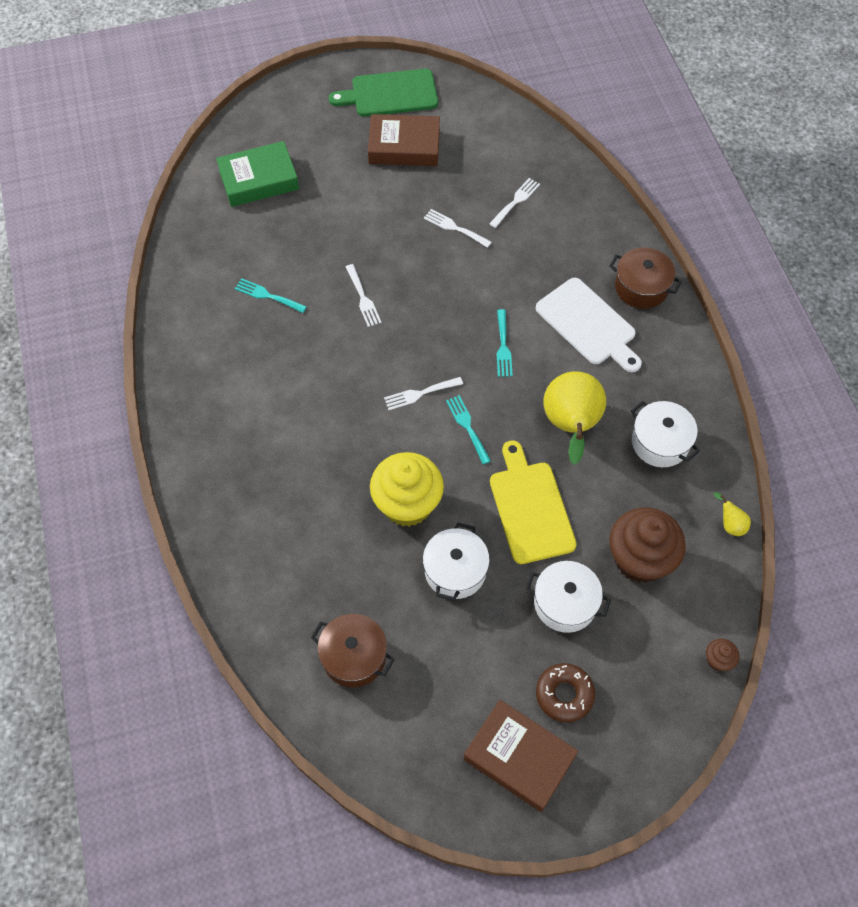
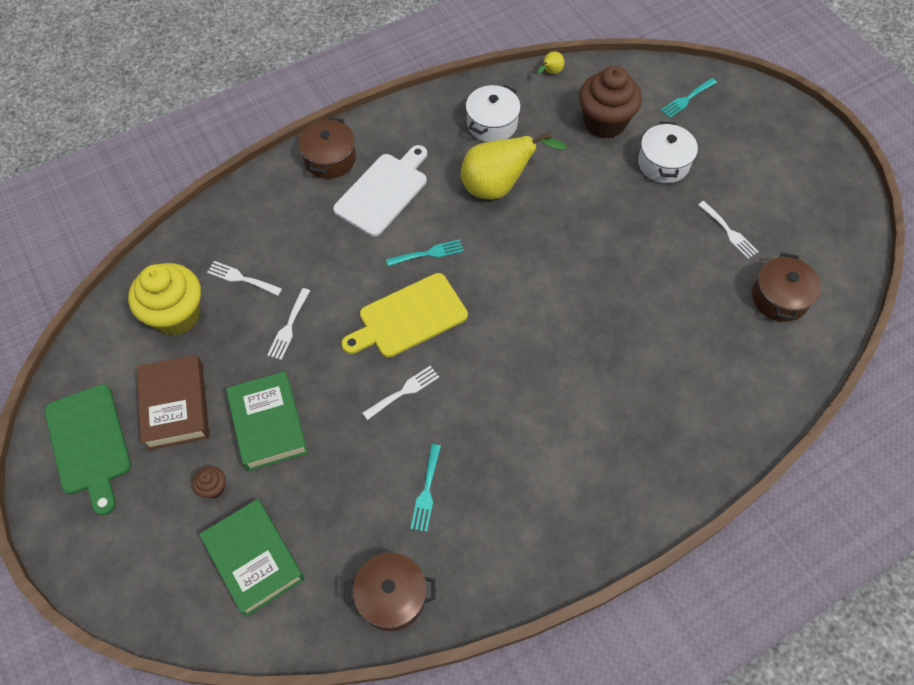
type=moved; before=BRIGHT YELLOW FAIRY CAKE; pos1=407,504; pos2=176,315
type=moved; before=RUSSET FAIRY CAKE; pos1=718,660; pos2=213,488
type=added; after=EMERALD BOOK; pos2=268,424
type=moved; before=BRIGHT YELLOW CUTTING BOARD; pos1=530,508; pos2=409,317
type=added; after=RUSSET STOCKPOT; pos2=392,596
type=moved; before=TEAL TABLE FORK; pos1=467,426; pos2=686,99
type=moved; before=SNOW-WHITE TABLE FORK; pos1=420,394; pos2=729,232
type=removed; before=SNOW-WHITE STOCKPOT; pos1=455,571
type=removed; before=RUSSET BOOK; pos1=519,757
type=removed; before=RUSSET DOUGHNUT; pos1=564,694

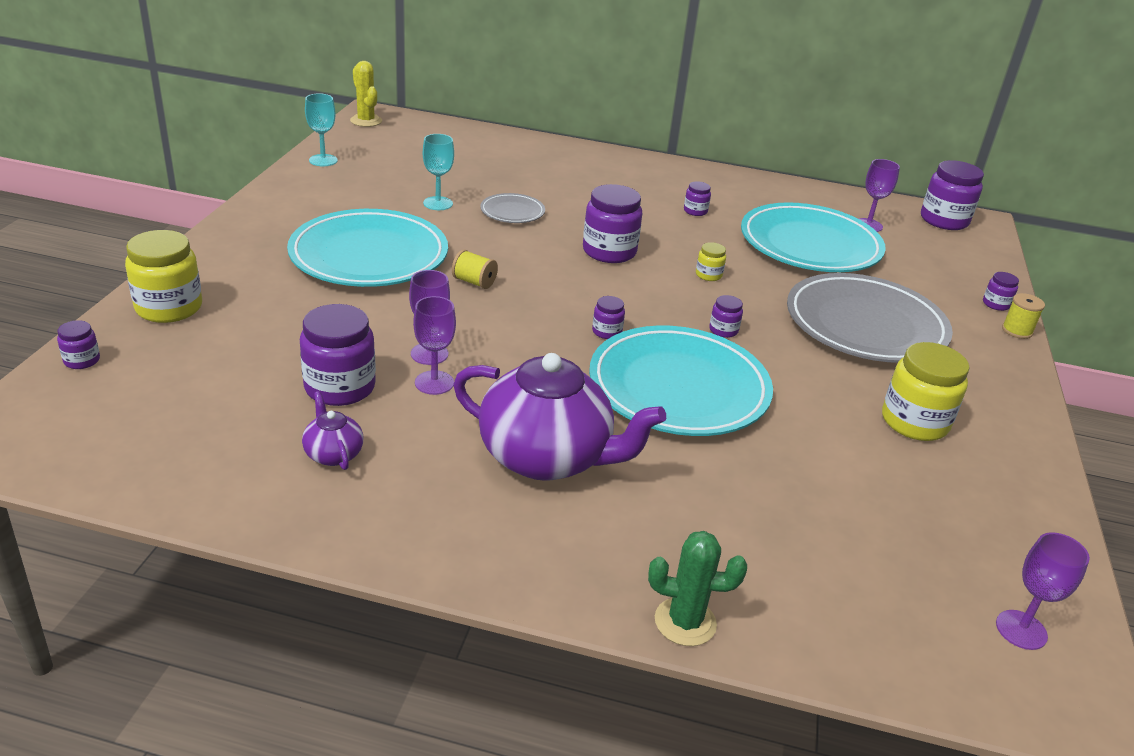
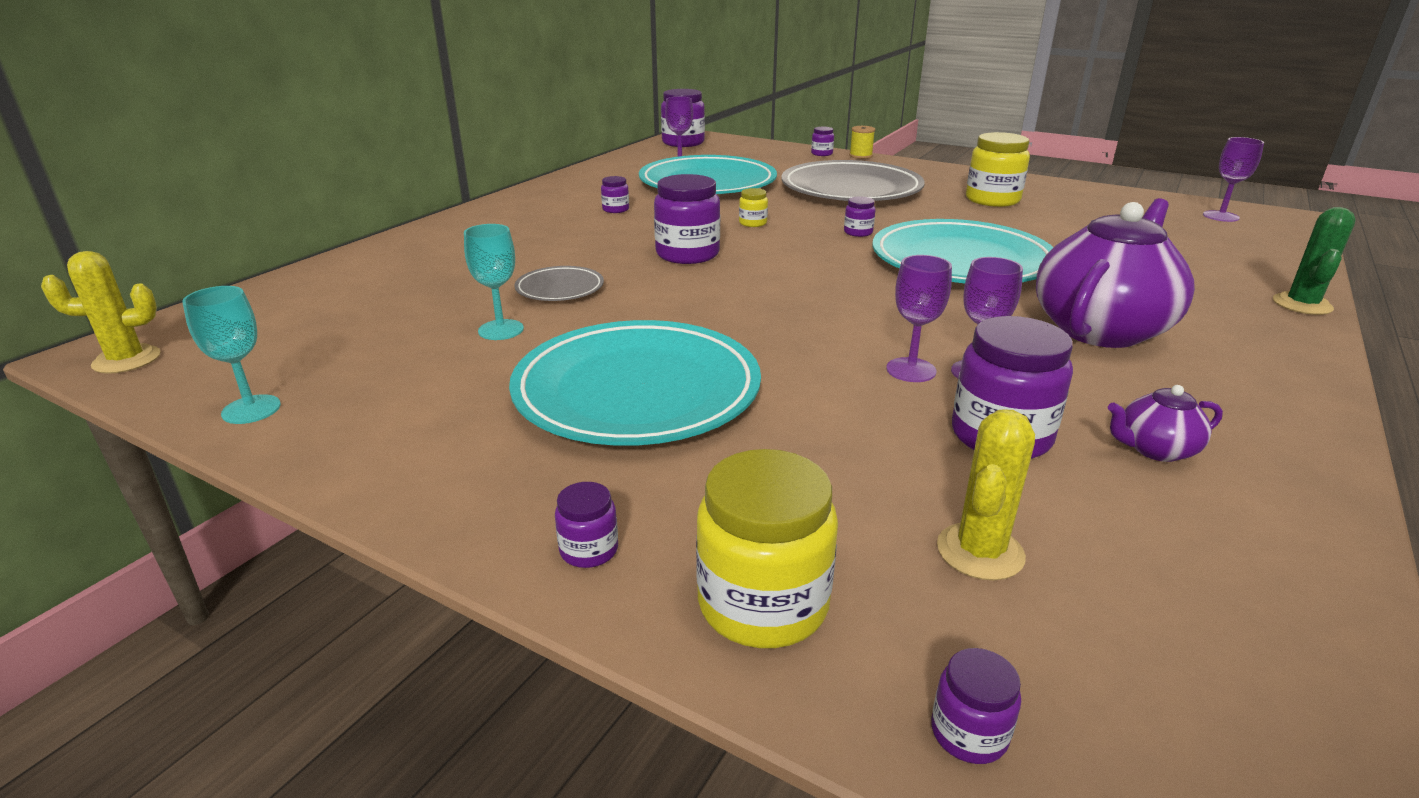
type=moved; before=VIOLET JAM JAR; pos1=607,332; pos2=589,550
type=added; after=BRIGHT YELLOW PRICKLY PLANT; pos2=980,552
type=removed; before=BRIGHT YELLOW REEL OF THREAD; pos1=474,282

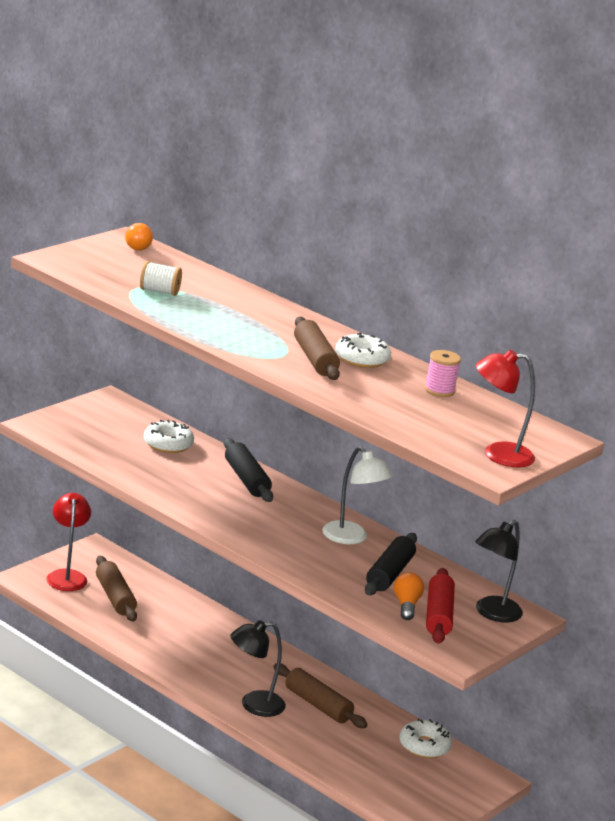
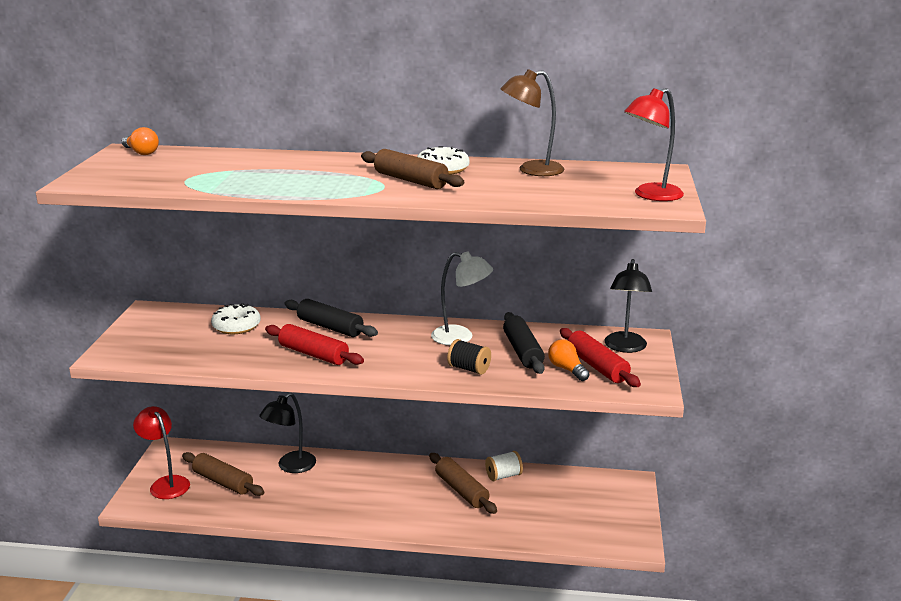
type=moved; before=BLACK LAMP; pos1=253,705; pos2=291,466
type=added; after=RED PASTRY ROLLER; pos2=313,354
type=turned; before=RUSSET PASTRY ROLLER; pos1=317,705; pos2=461,490; turn=45
type=added; after=BLACK REEL OF THREAD; pos2=469,369
type=moved; before=SNOW-WHITE REEL OF THREAD; pos1=159,291; pos2=503,476
type=replaced; before=ROSY REEL OF THREAD; after=RUSSET LAMP; pos1=439,390; pos2=531,170
type=removed; before=SNOW-WHITE DOUGHNUT; pos1=424,746

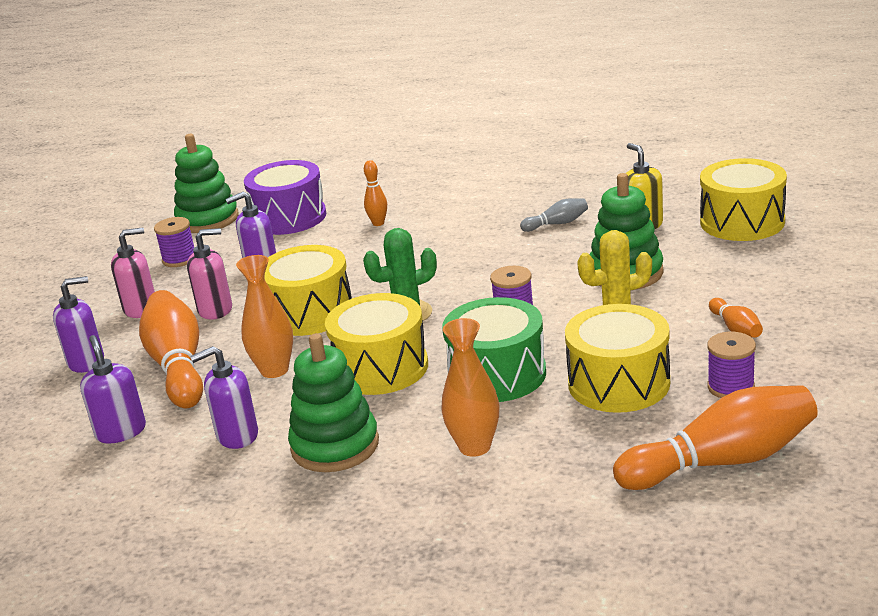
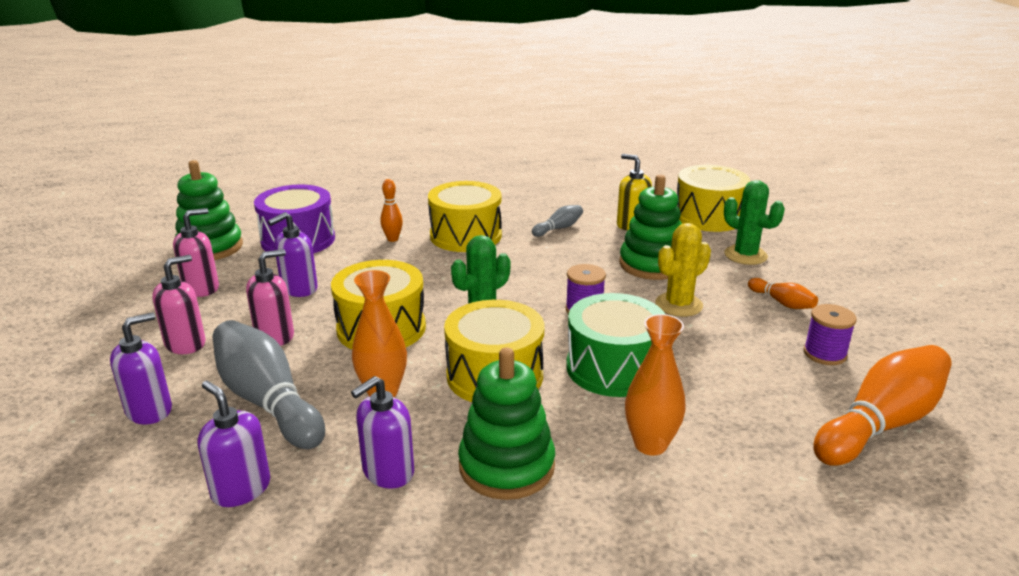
type=replaced; before=VIOLET REEL OF THREAD; after=ROSY SOAP DISPENSER; pos1=179,259; pos2=201,288
type=recoloured; before=ORANGE SKITTLE; after=GRAY SKITTLE; pos1=178,366; pos2=268,401
type=moved; before=BRIGHT YELLOW DRUM; pos1=618,383; pos2=465,235
type=added; after=EMERALD PRICKLY PLANT; pos2=745,255

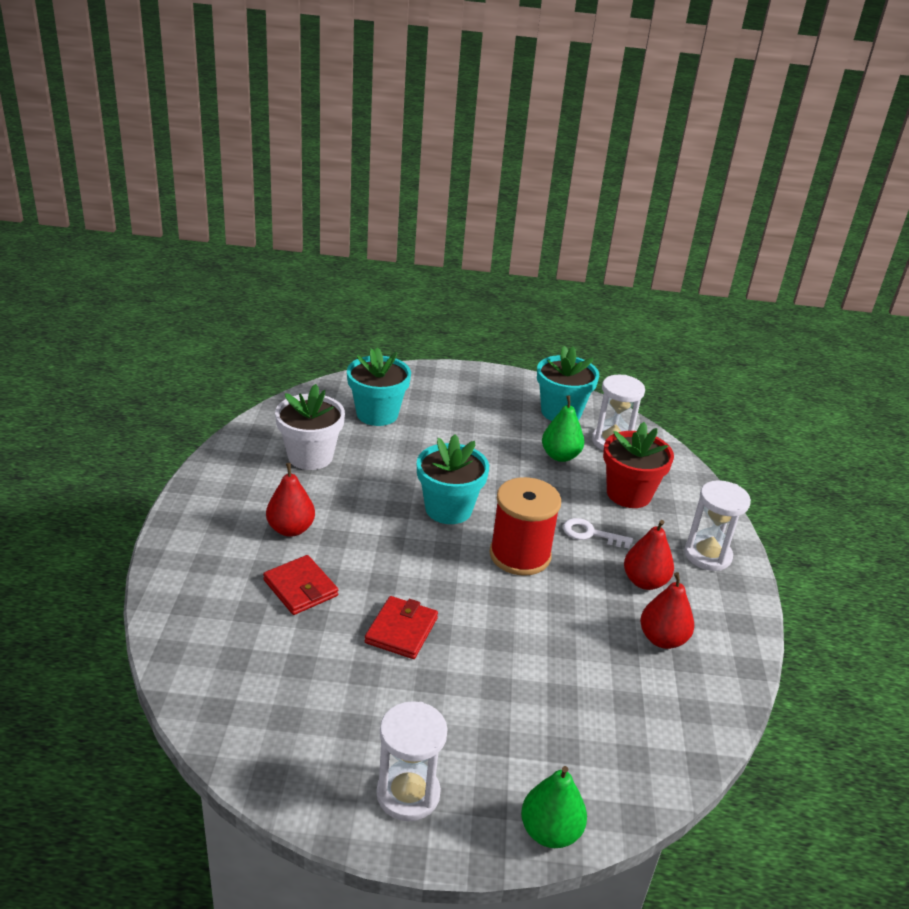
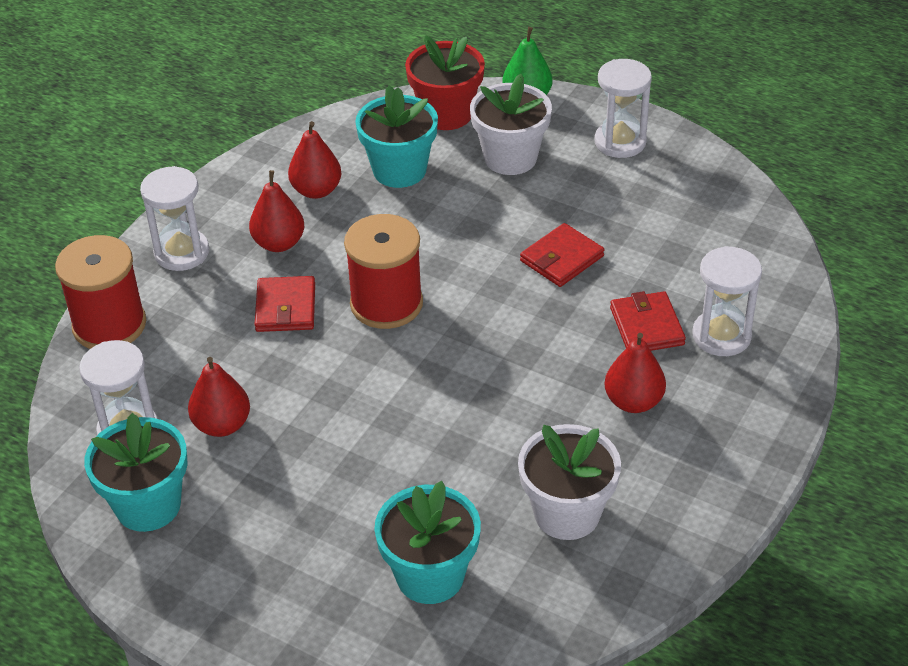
type=added; after=RED REEL OF THREAD; pos2=109,325
type=recoloured; before=EMERALD PEAR FRUIT; after=RED PEAR FRUIT; pos1=560,456; pos2=222,425
type=replaced; before=SNOW-WHITE DOOR KEY; after=RED BILLFOLD; pos1=590,534; pos2=285,308
type=moved; before=TEAL POTTED PLANT; pos1=448,509; pos2=399,170
type=moved; before=RED POTTED PLANT; pos1=629,494; pos2=446,114
type=added; after=SNOW-WHITE POTTED PLANT; pos2=510,158
type=added; after=SNOW-WHITE HOURGLASS; pos2=721,336

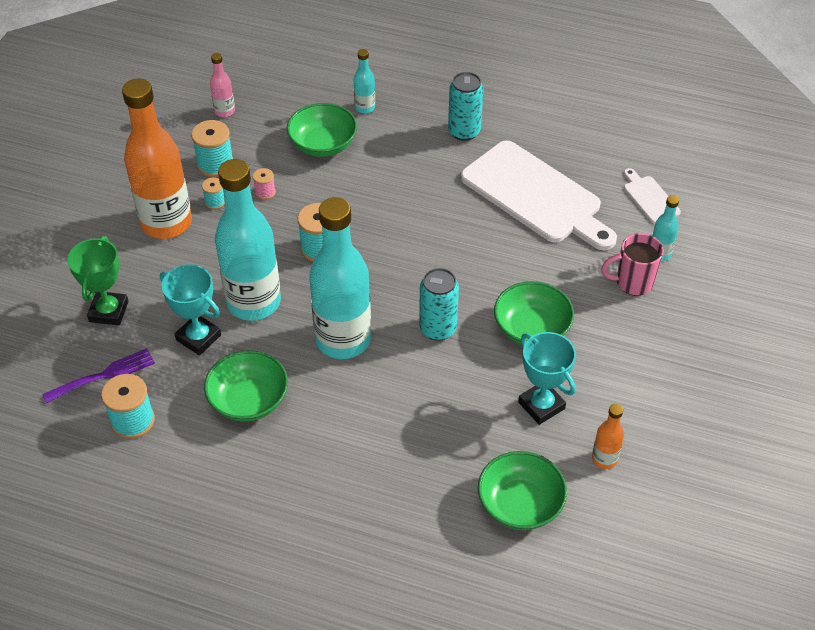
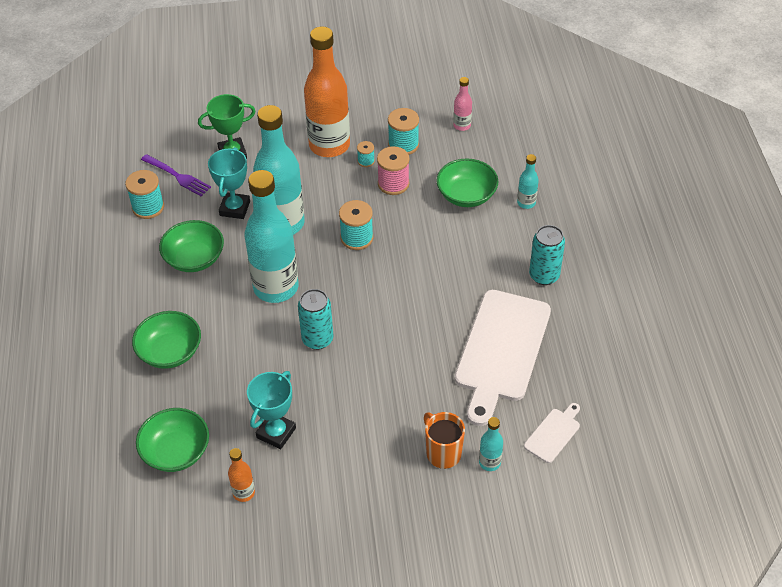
type=moved; before=EMERALD DEEP DISH; pos1=531,329; pos2=170,351
type=resized; before=ROSY REEL OF THREAD; pos1=265,192; pos2=393,184; scale=1.82
type=recoloured; before=ROSY COFFEE MUG; after=ORANGE COFFEE MUG; pos1=632,282; pos2=443,453

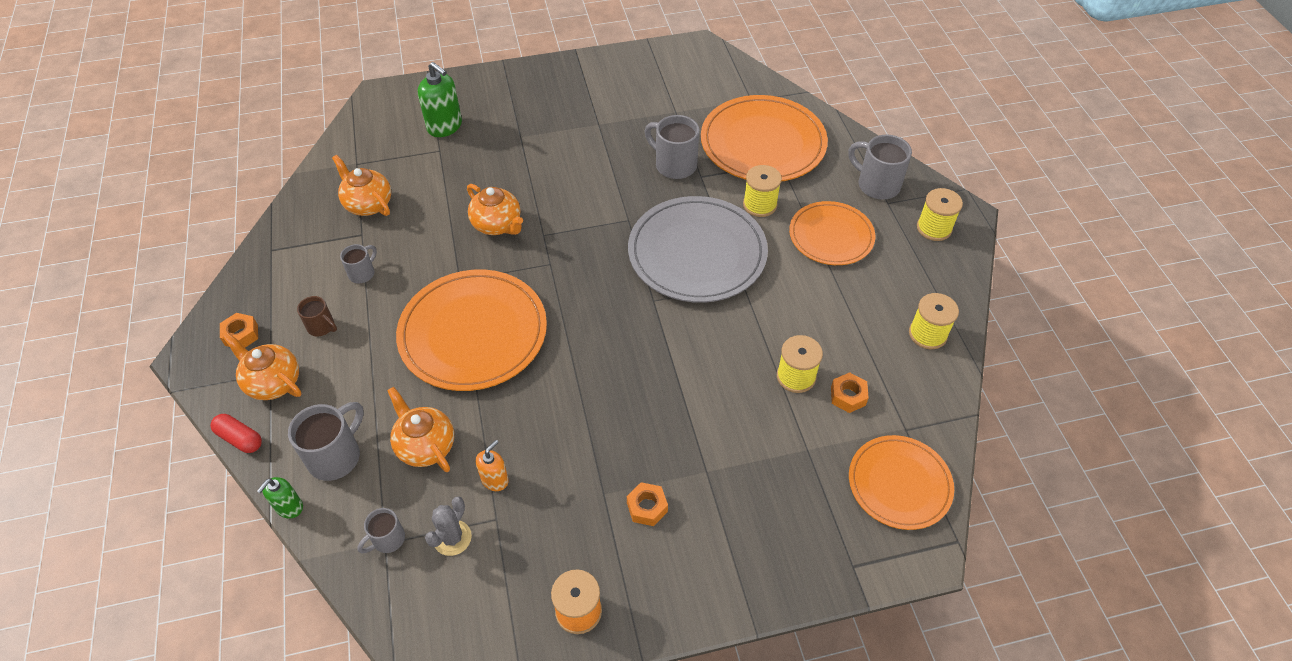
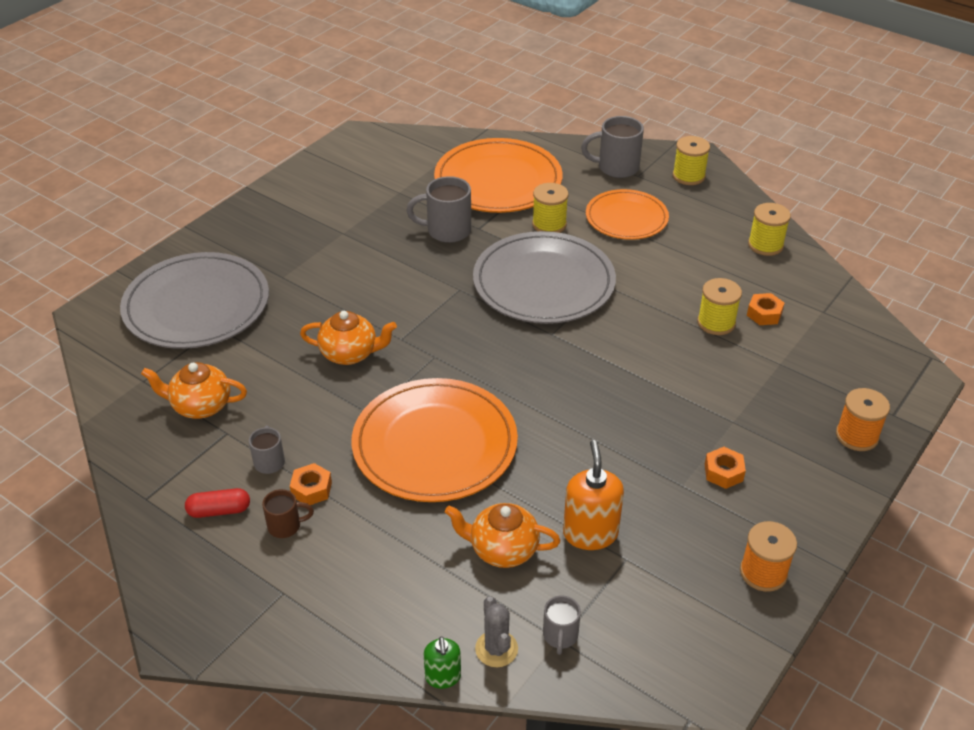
type=replaced; before=EMERALD SOAP DISPENSER; after=GRAY PLATE; pos1=445,126; pos2=197,305
type=moved; before=RED PILL; pos1=240,439; pos2=219,510
type=moved; before=ORANGE NUT; pos1=241,335; pos2=311,489
type=moved; before=GRAY PRICKLY PLANT; pos1=452,538; pos2=496,649
type=resized; before=ORANGE SOAP DISPENSER; pos1=495,480; pos2=590,533; scale=1.71
type=added; after=ORANGE REEL OF THREAD; pos2=857,436
type=removed; before=ORANGE TEAPOT; pos1=273,382
type=removed; before=GRAY COFFEE MUG; pos1=336,456
type=removed; before=ORANGE PLATE; pos1=899,484

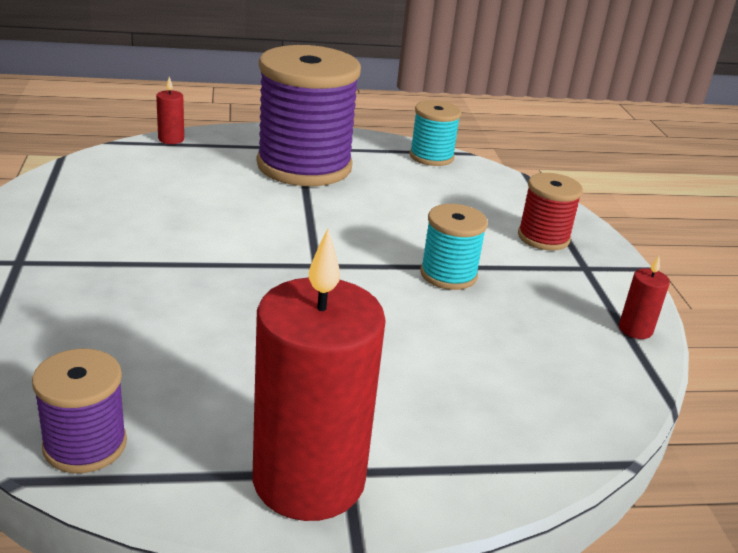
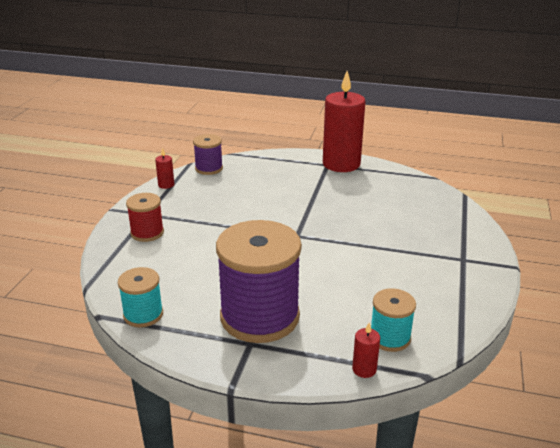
type=moved; before=VIOLET REEL OF THREAD; pos1=85,445; pos2=209,168
type=moved; before=TEAL REEL OF THREAD; pos1=448,274; pos2=389,338

